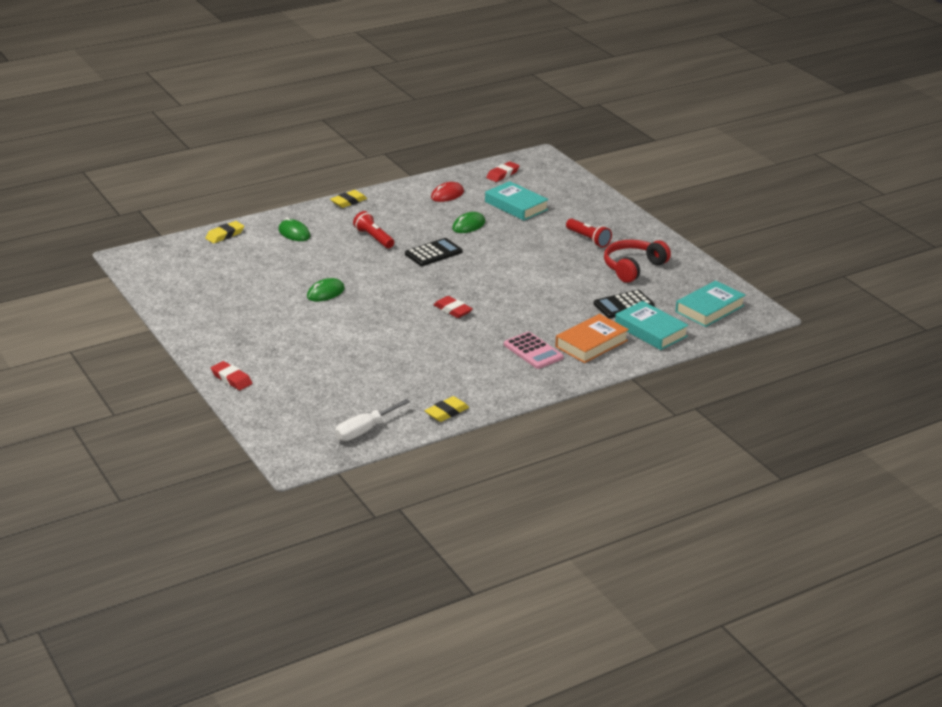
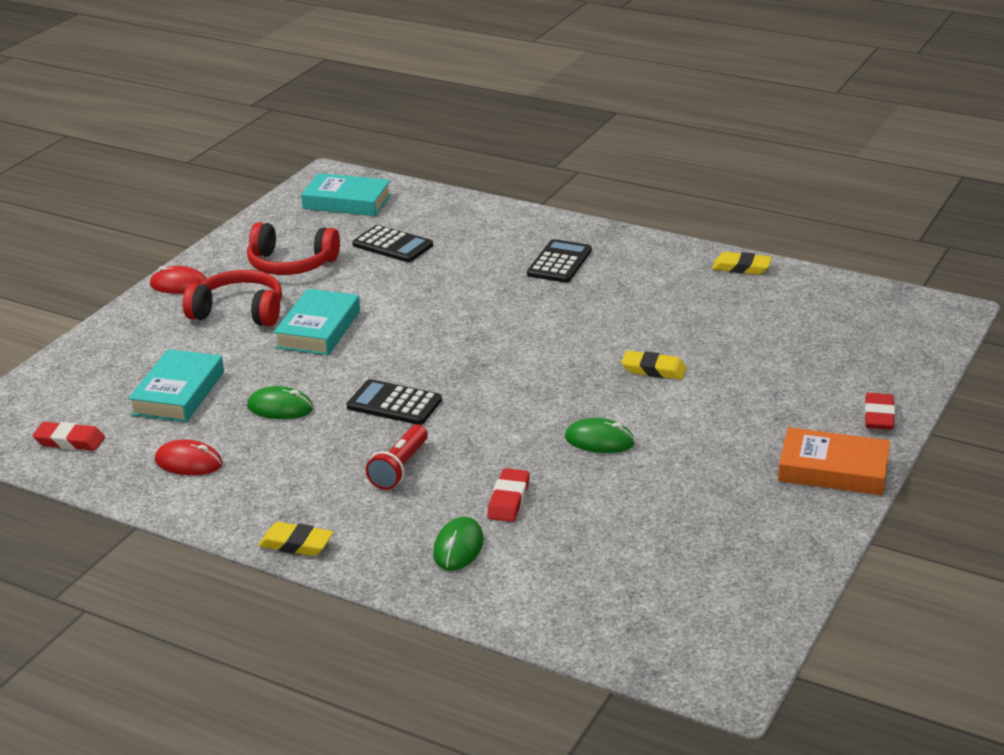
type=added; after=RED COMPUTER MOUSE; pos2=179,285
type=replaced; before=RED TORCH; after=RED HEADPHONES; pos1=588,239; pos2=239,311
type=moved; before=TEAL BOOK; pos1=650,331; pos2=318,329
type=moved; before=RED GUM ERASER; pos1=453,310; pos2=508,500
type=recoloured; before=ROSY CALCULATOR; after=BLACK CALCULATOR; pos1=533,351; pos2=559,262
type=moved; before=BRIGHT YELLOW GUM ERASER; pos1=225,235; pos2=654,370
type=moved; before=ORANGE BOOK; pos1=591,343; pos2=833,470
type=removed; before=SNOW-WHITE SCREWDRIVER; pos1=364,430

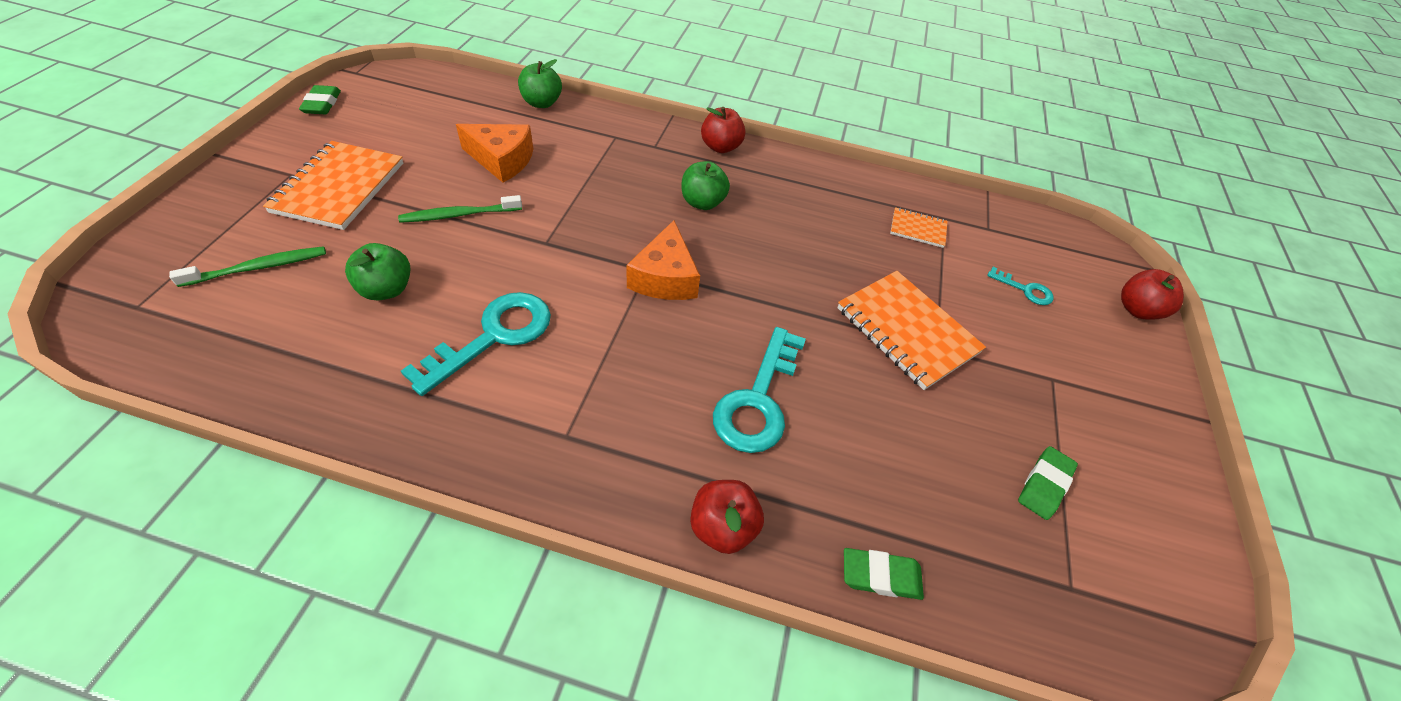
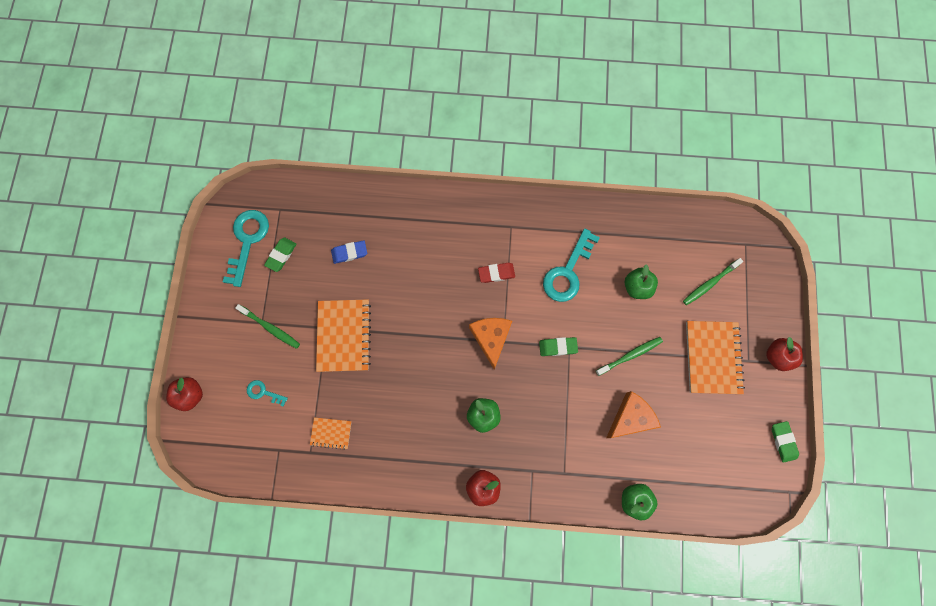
type=moved; before=TEAL DOOR KEY; pos1=758,400; pos2=247,241
type=added; after=EMERALD TOOTHBRUSH; pos2=270,328
type=turned; before=ORANGE NOTEBOOK; pos1=907,331; pos2=344,336; turn=45
type=added; after=BLUE GUM ERASER; pos2=349,253
type=added; after=RED GUM ERASER; pos2=496,273
type=moved; before=EMERALD GUM ERASER; pos1=880,576; pos2=557,347
type=turned; before=ORANGE CHEESE WEDGE; pos1=502,160; pos2=630,418; turn=135
type=moved; before=RED APPLE; pos1=723,527; pos2=777,356

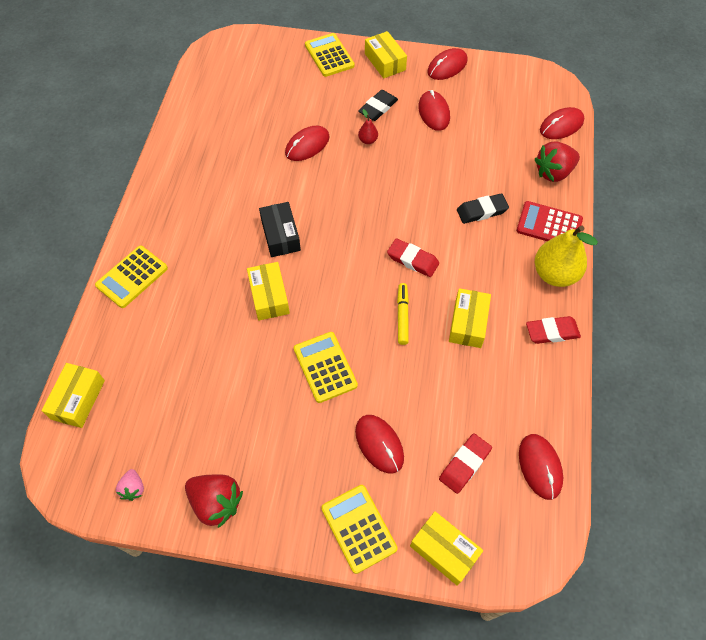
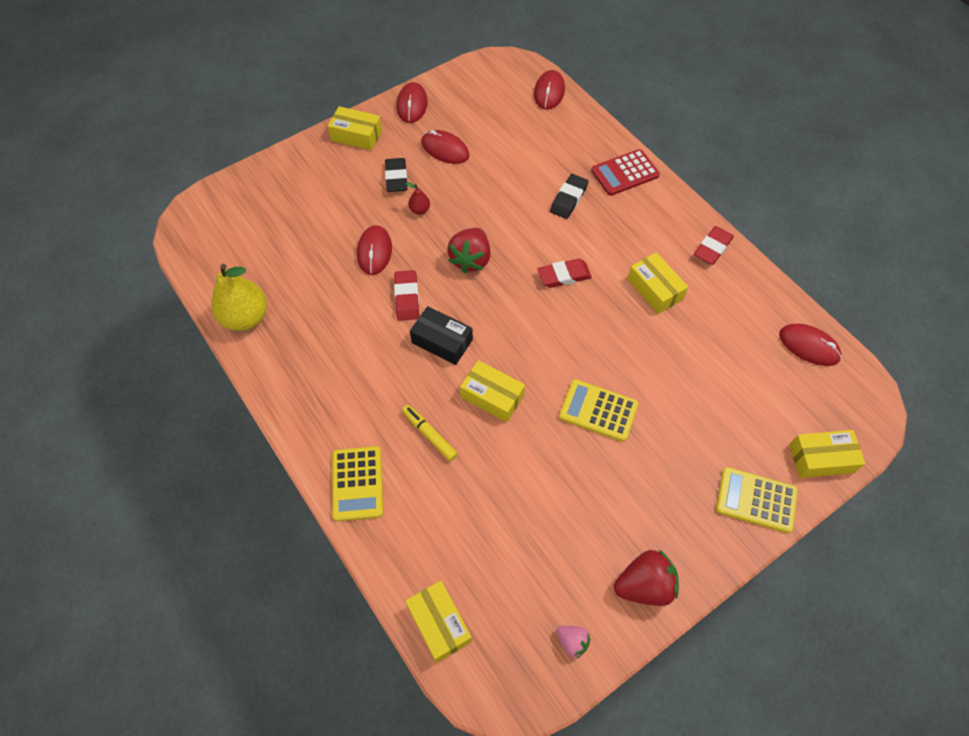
type=moved; before=BRIGHT YELLOW PEAR FRUIT; pos1=555,274; pos2=246,317
type=moved; before=RED GUM ERASER; pos1=464,464; pos2=407,297
type=moved; before=BRIGHT YELLOW FELT PEN; pos1=402,316; pos2=429,435
type=moved; before=RED STRAWBERRY; pos1=553,172; pos2=471,259
type=removed; before=BRIGHT YELLOW CALCULATOR; pos1=329,55
type=removed; before=RED COMPUTER MOUSE; pos1=379,444

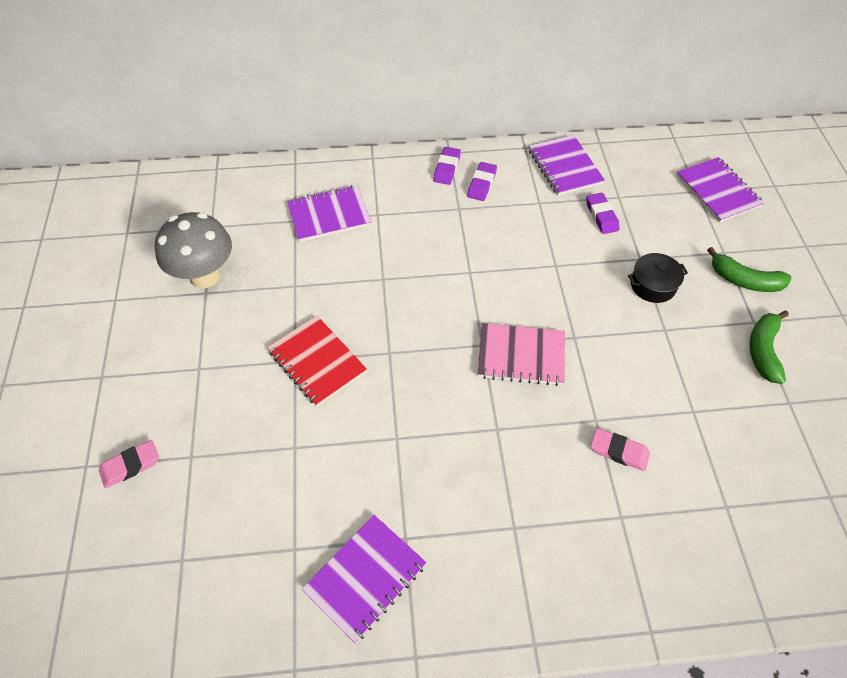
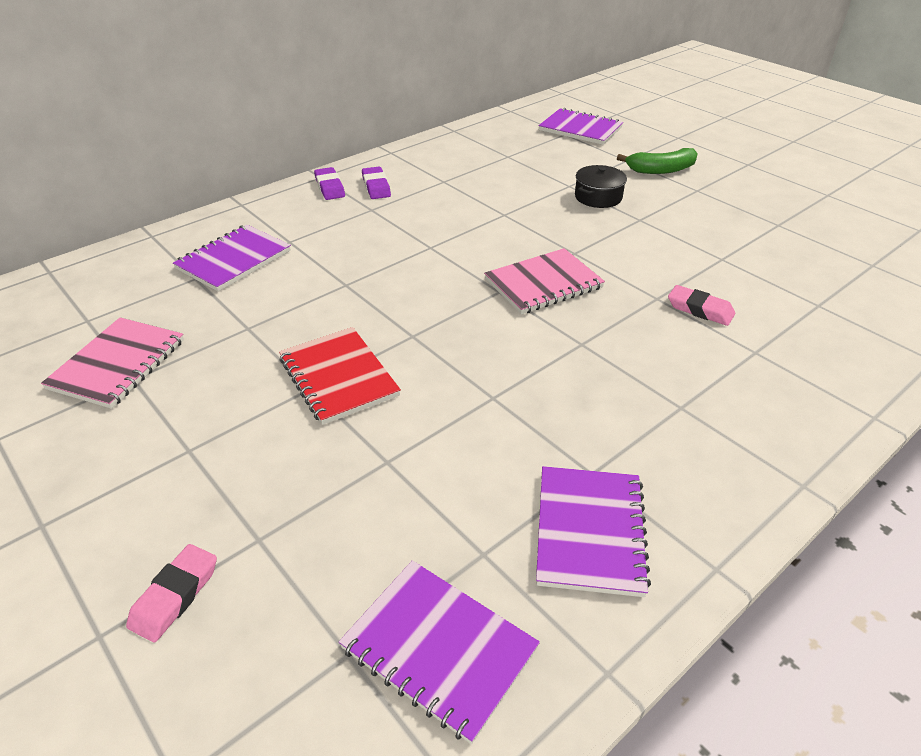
type=replaced; before=GRAY TOADSTOOL; after=ROSY NOTEBOOK; pos1=205,276; pos2=118,364
type=turned; before=RED NOTEBOOK; pos1=317,362; pos2=338,377; turn=45
type=moved; before=VIOLET NOTEBOOK; pos1=564,167; pos2=438,649
type=turned; before=ROSY GUM ERASER; pos1=619,451; pos2=700,309; turn=45
type=removed; before=VIOLET GUM ERASER; pos1=601,216
type=removed; before=EMERALD TOY BANANA; pos1=763,350

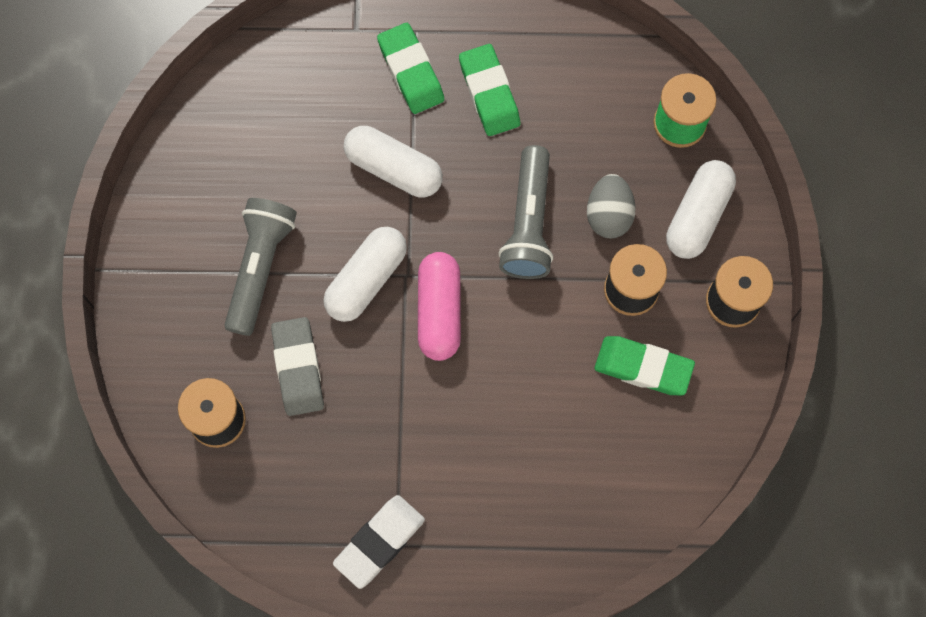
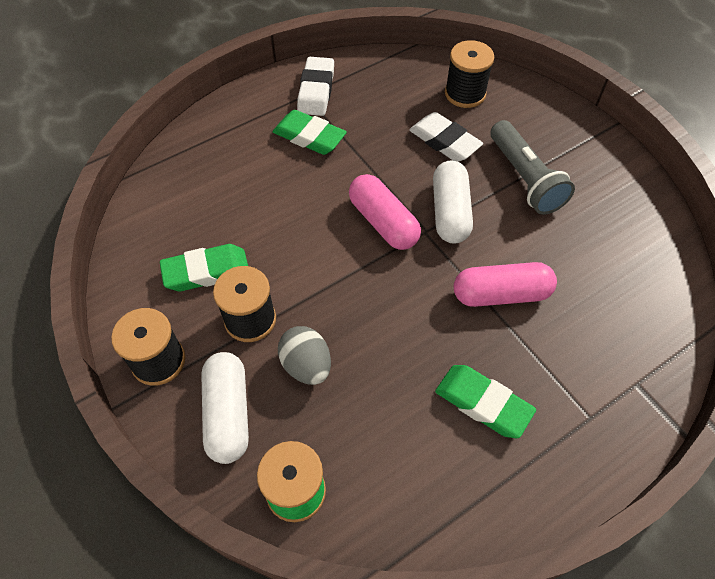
type=moved; before=EMERALD GUM ERASER; pos1=410,71; pos2=309,137
type=recoloured; before=GRAY GUM ERASER; after=SNOW-WHITE GUM ERASER; pos1=298,368; pos2=444,141
type=recoloured; before=SNOW-WHITE PILL; after=ROSY PILL; pos1=394,168; pos2=501,294
type=removed; before=GRAY TORCH; pos1=528,223

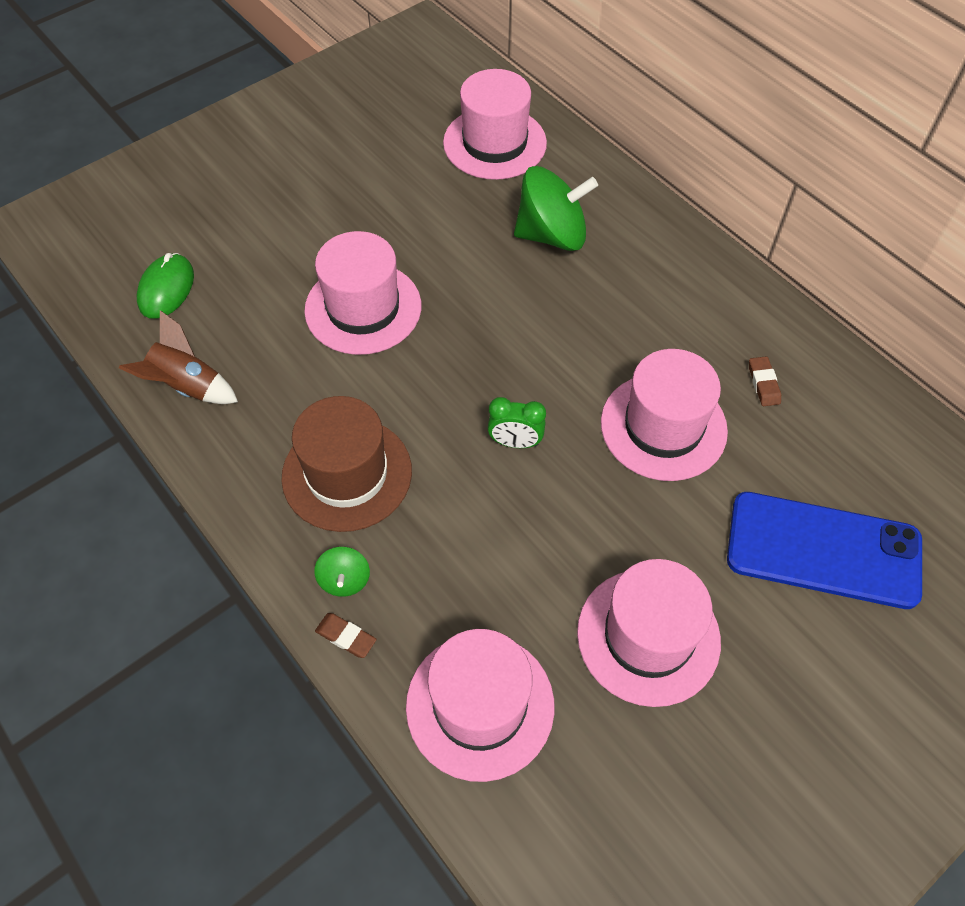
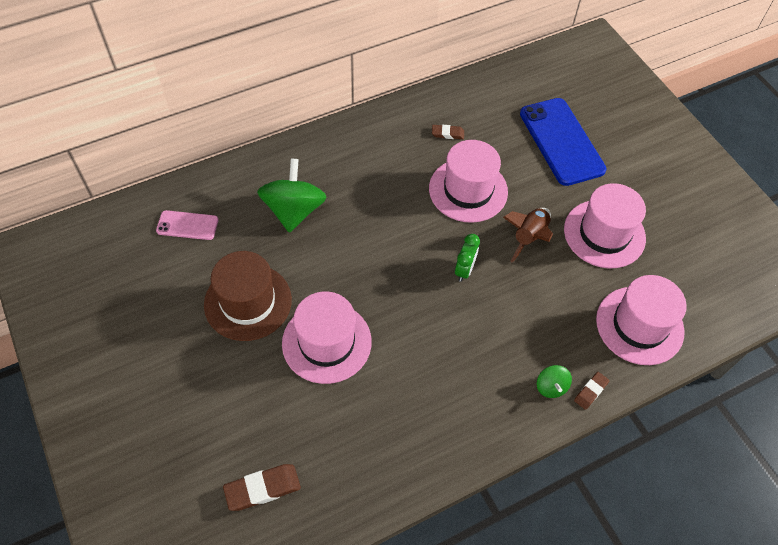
type=replaced; before=ROSY TALL HAT; after=ROSY SMARTPHONE; pos1=494,143; pos2=187,225
type=moved; before=RUSSET TALL HAT; pos1=347,474; pos2=248,302
type=replaced; before=EMERALD COMPUTER MOUSE; after=RUSSET GUM ERASER; pos1=166,289; pos2=262,489
type=moved; before=RUSSET TOY ROCKET; pos1=187,386; pos2=529,237
type=turned; before=BLUE SMARTPHONE; pos1=823,550; pos2=561,141; turn=-45
type=turned; before=EMERALD TOY TOP; pos1=344,580; pos2=551,387; turn=75

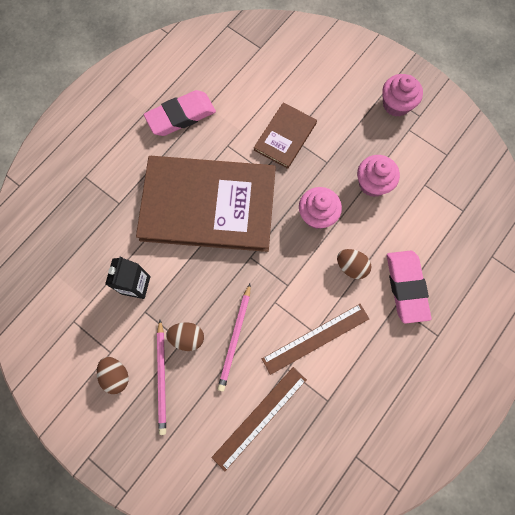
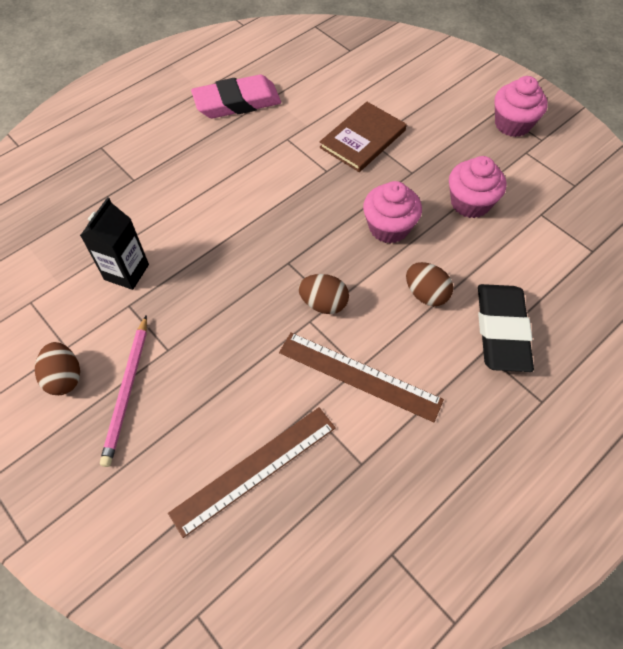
type=turned; before=RUSSET MEASURING STICK; pos1=316,338; pos2=359,376; turn=45
type=moved; before=RUSSET TOY EGG; pos1=187,337; pos2=323,303
type=recoloured; before=ROSY GUM ERASER; after=BLACK GUM ERASER; pos1=406,287; pos2=501,330
type=removed; before=RUSSET BOOK; pos1=208,205
type=removed; before=ROSY LEAD PENCIL; pos1=235,338

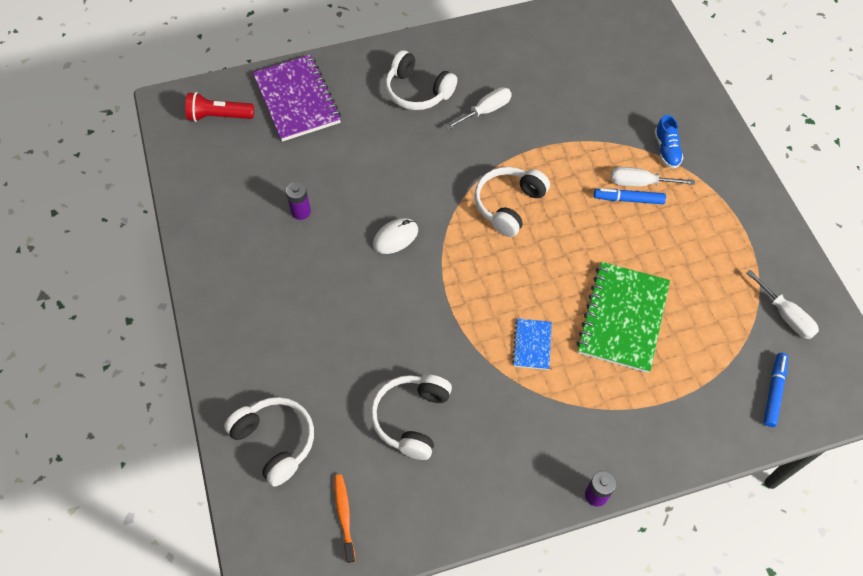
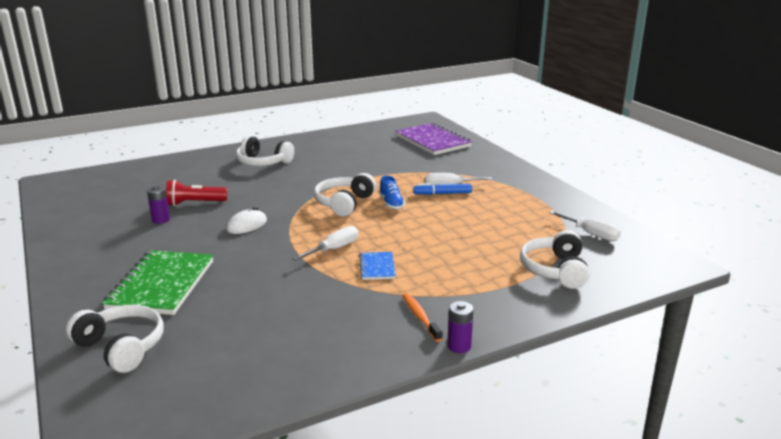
type=moved; before=EMERALD NOTEBOOK; pos1=622,318; pos2=161,285
type=moved; before=RED TORCH; pos1=219,116; pos2=194,203
type=moved; before=SNOW-WHITE SCREWDRIVER; pos1=485,111; pos2=334,249
type=moved; before=BLUE SHOE; pos1=666,150; pos2=391,203
type=moved; before=VIOLET NOTEBOOK; pos1=297,100; pos2=433,141
type=moved; before=ORANGE TOOTHBRUSH; pos1=344,515; pos2=420,317
type=moved; before=SNOW-WHITE HEADPHONES; pos1=412,418; pos2=555,270
type=removed; before=BLUE FELT PEN; pos1=774,392

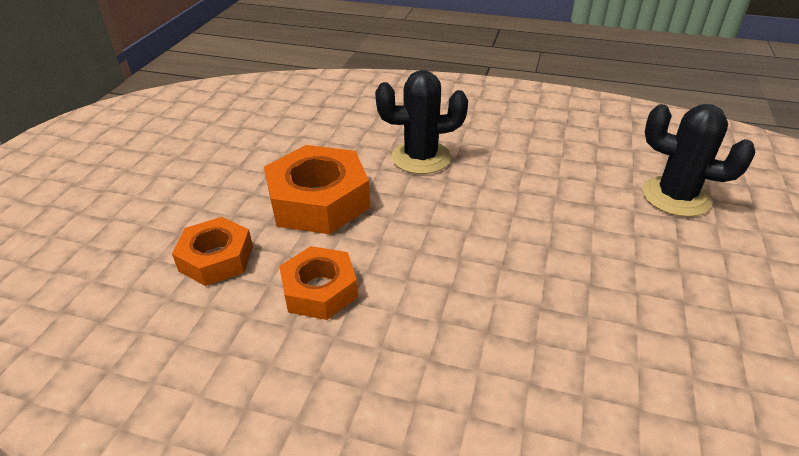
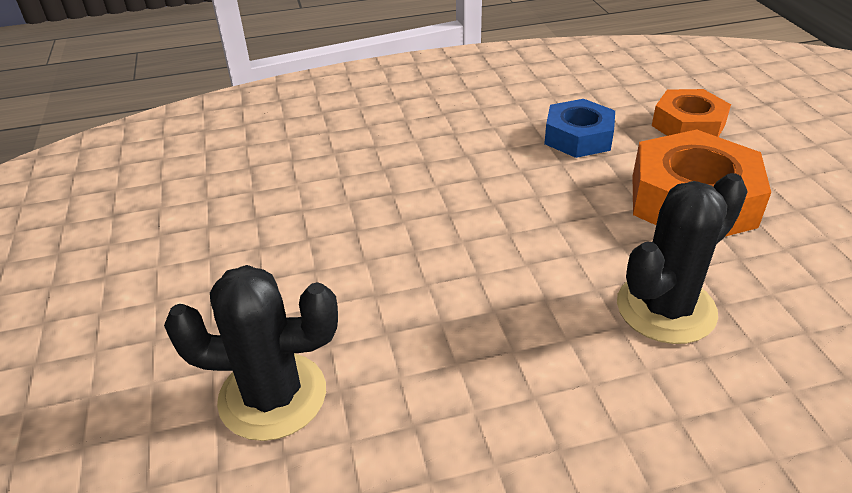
type=recoloured; before=ORANGE NUT; after=BLUE NUT; pos1=320,290; pos2=578,137

